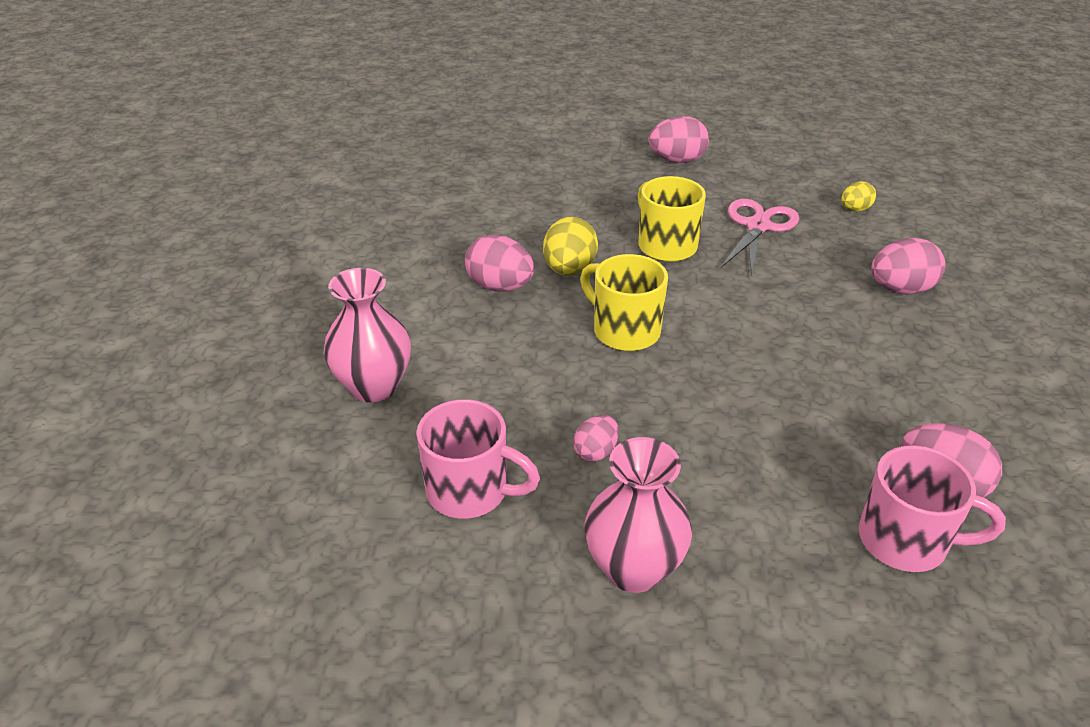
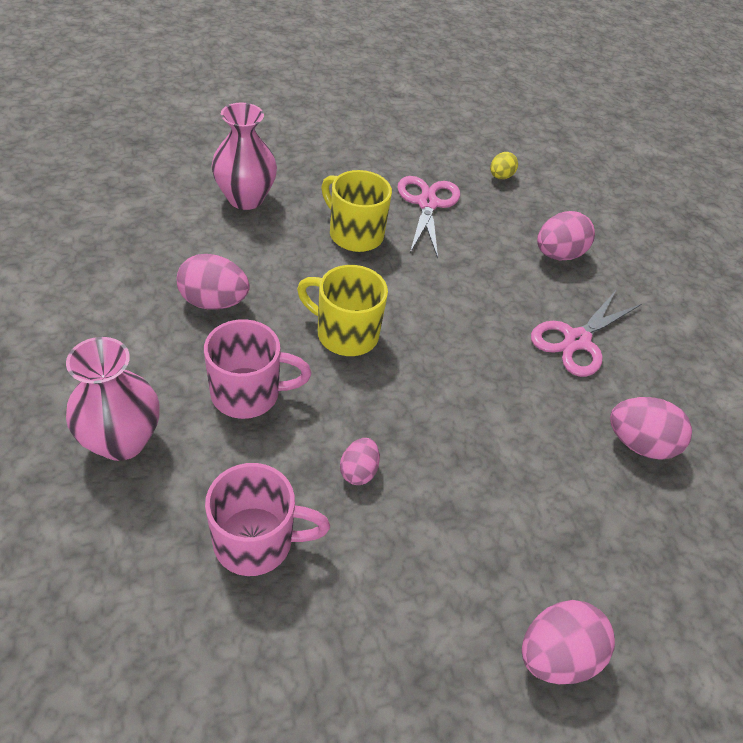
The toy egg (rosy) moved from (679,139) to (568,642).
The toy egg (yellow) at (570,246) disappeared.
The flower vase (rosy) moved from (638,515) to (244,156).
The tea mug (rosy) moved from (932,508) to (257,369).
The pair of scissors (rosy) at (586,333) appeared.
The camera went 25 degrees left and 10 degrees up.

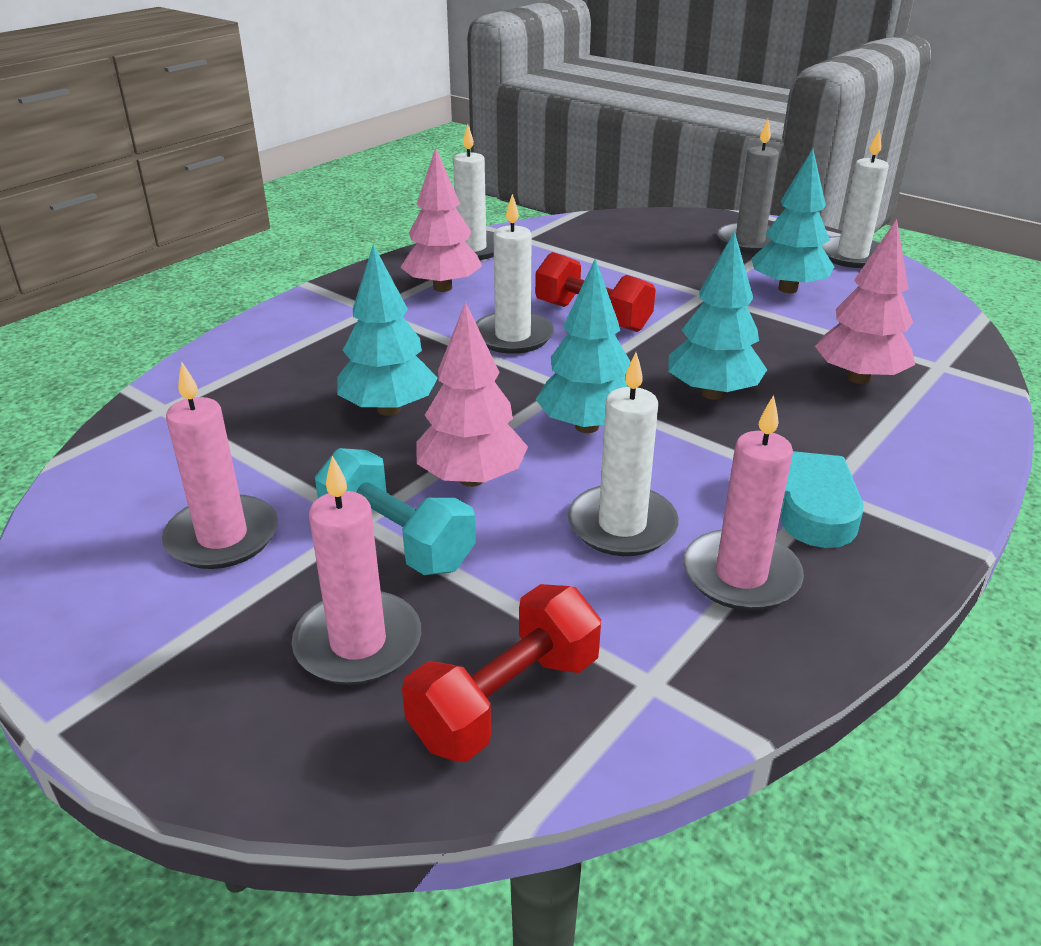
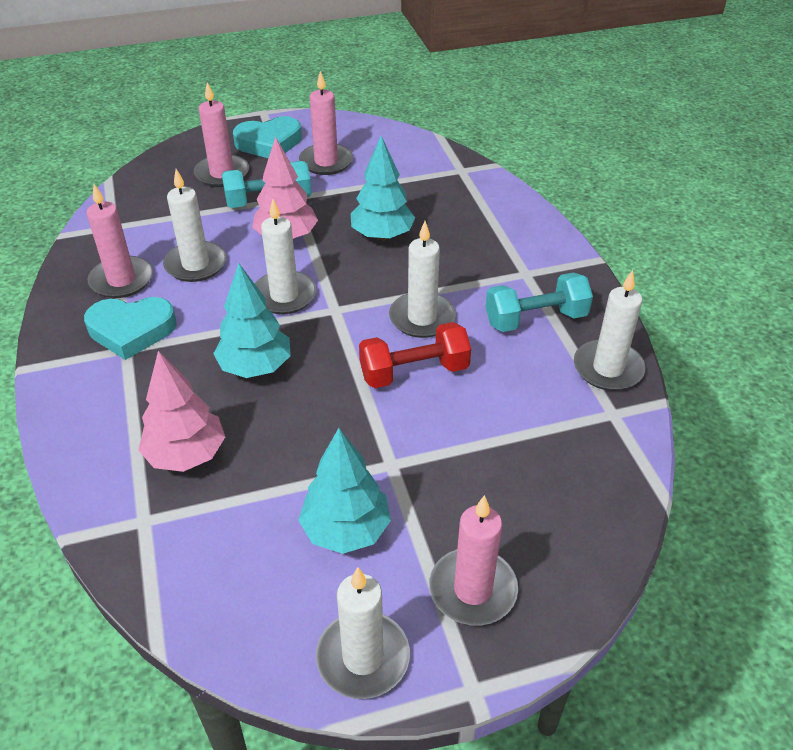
The pillar candle (grey) at (748,186) became the pillar candle (rosy) at (473,560).
The fir tree (rosy) at (441,219) was replaced by the dumbbell (teal) at (539,302).
The fir tree (teal) at (583,346) was replaced by the pillar candle (snow-white) at (286,256).
The dumbbell (red) at (501,673) disappeared.
The heart (teal) at (267,137) appeared.
The camera went 125 degrees right and 10 degrees up.

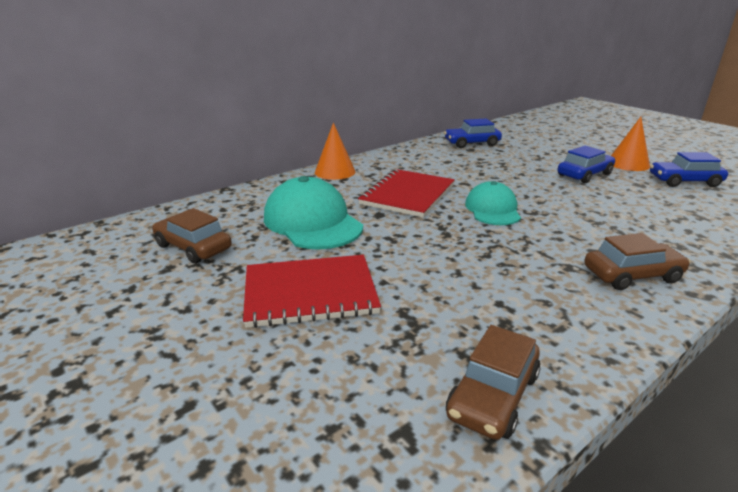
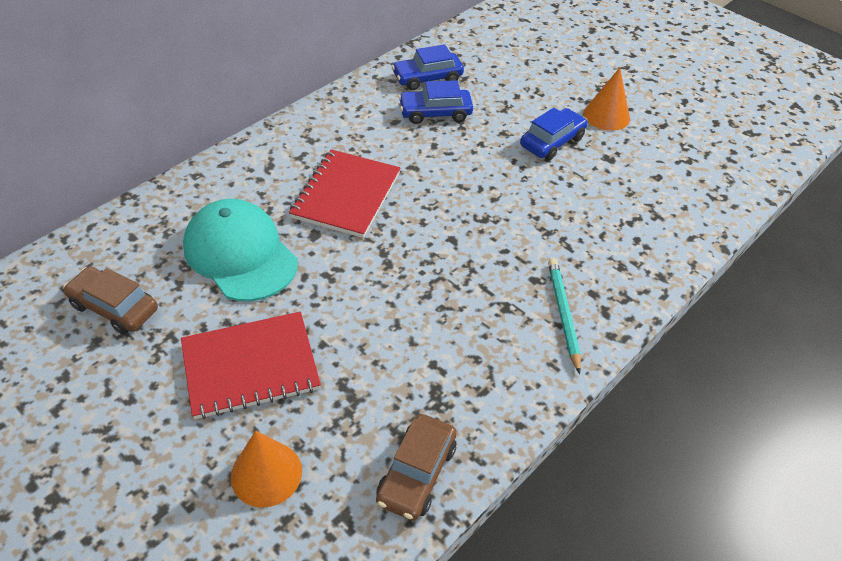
The cone (orange) moved from (335,151) to (266,468).
The car (royal blue) moved from (689,169) to (436,102).
The peaked cap (teal) at (493,203) disappeared.
The car (russet) at (637,261) was replaced by the pencil (teal) at (564,316).
The camera went 10 degrees left and 20 degrees up.

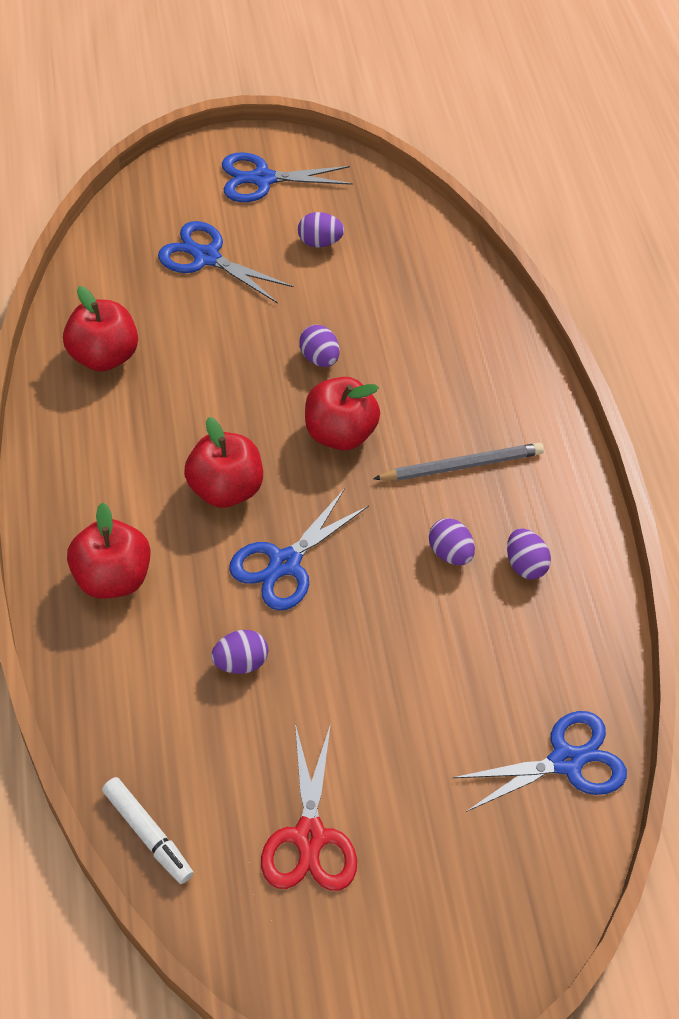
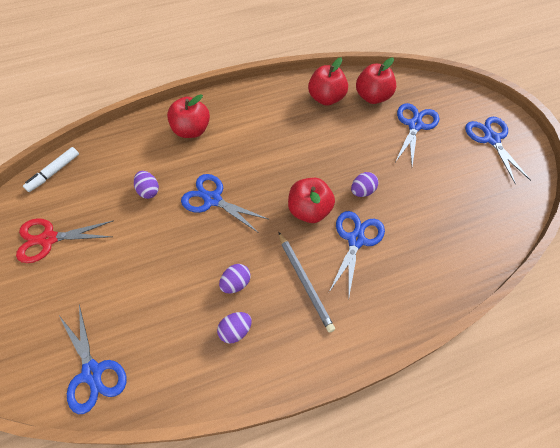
The toy egg (royal purple) at (321,229) disappeared.
The apple (red) moved from (223,462) to (376,80).
The pair of scissors (royal blue) at (357,253) appeared.
The camera went 85 degrees right and 5 degrees up.

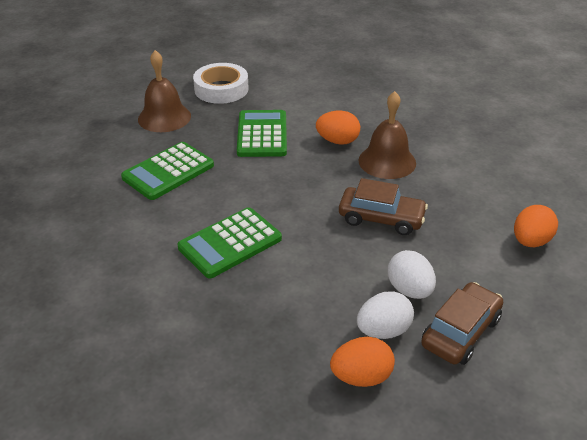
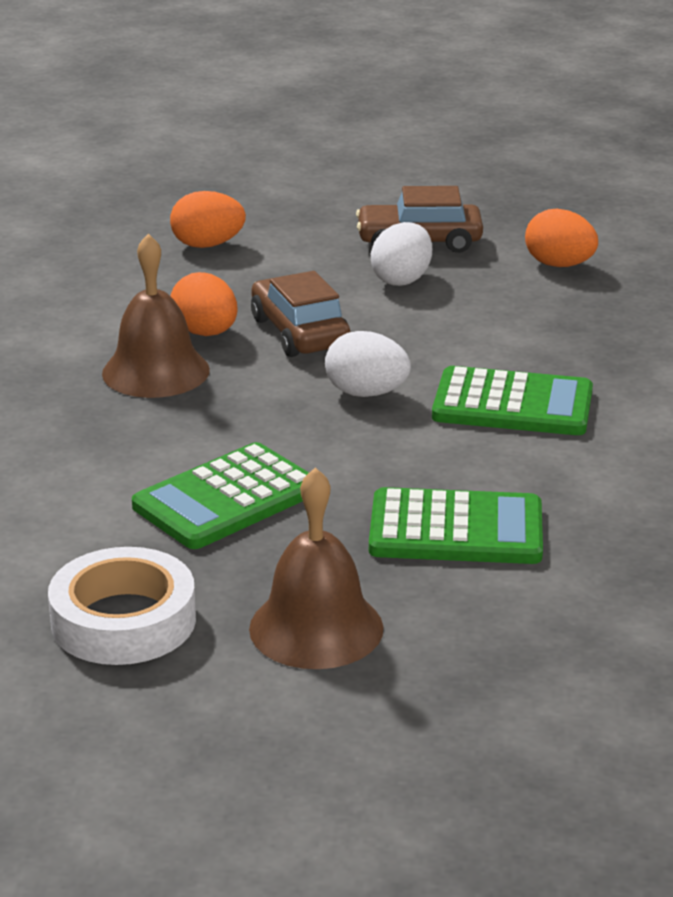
The toy egg (orange) moved from (338,127) to (204,304).
The toy egg (snow-white) moved from (385,315) to (368,364).
The camera went 130 degrees left and 10 degrees down.

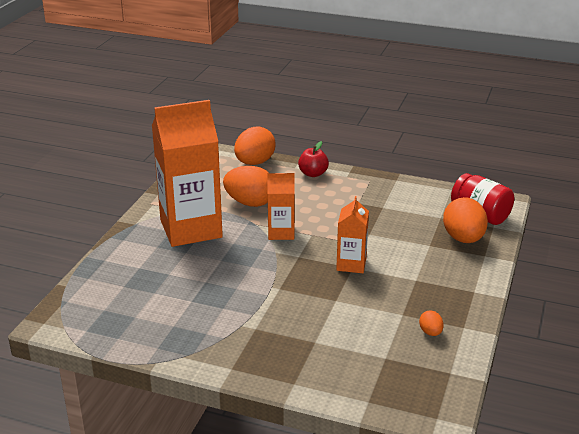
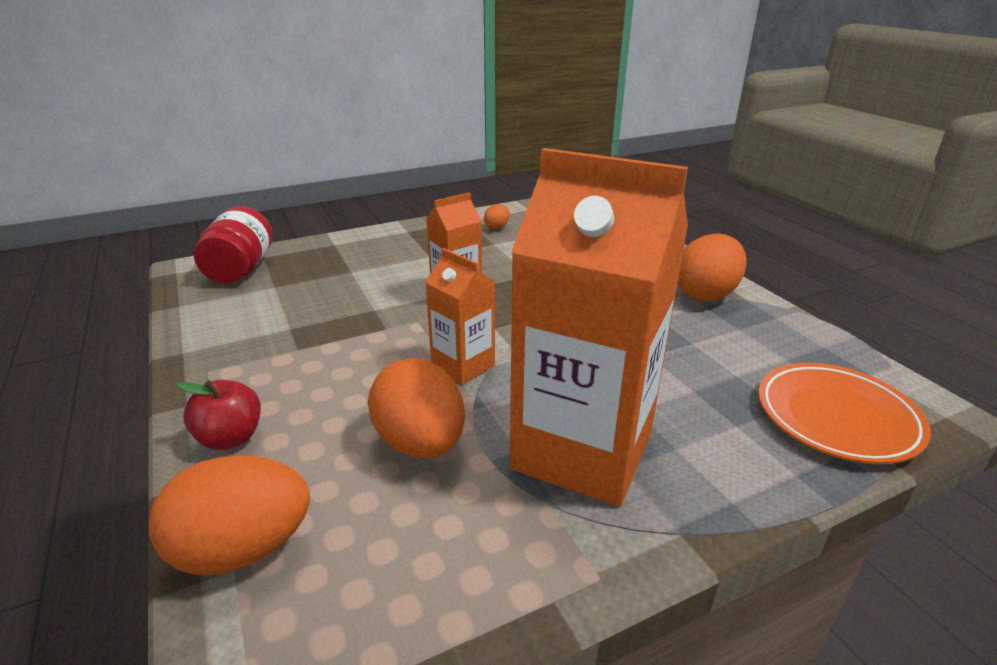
The toy egg (orange) moved from (465,220) to (712,267).
The plate (orange) at (844,413) appeared.
The camera went 135 degrees left and 0 degrees up.

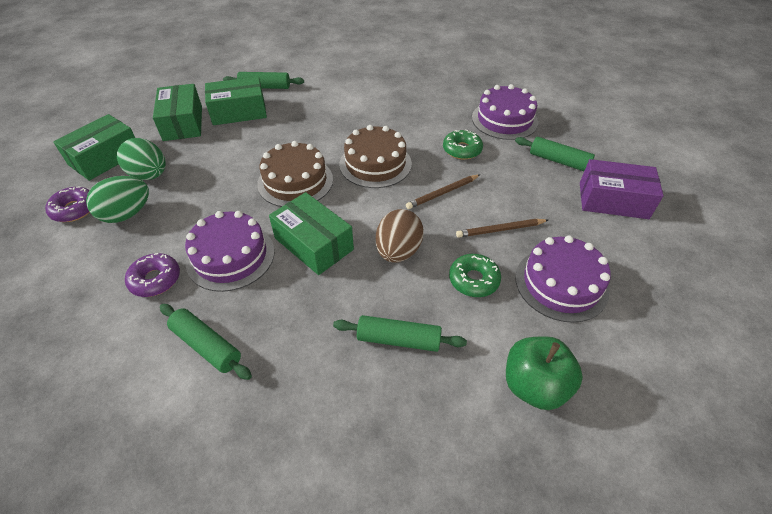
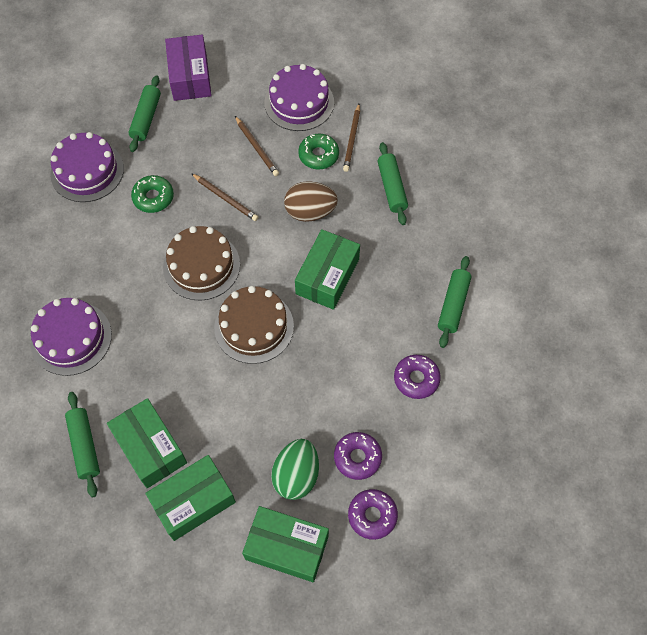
The toy egg (leaf-green) at (117,199) was replaced by the glazed donut (royal purple) at (358,456).
The layer cake (royal purple) moved from (230,251) to (71,337).
The apple (leaf-green) at (544,373) disappeared.
The pencil (russet) at (351,138) appeared.
The camera went 110 degrees left and 15 degrees up.

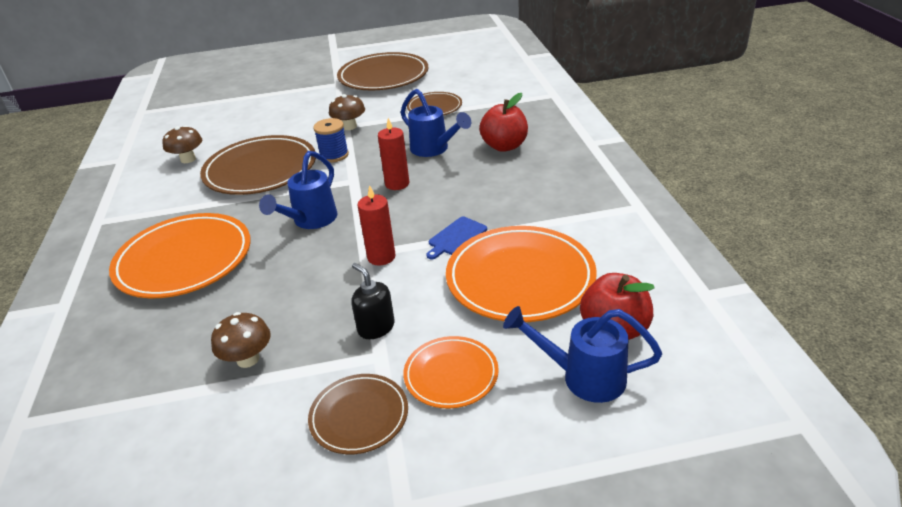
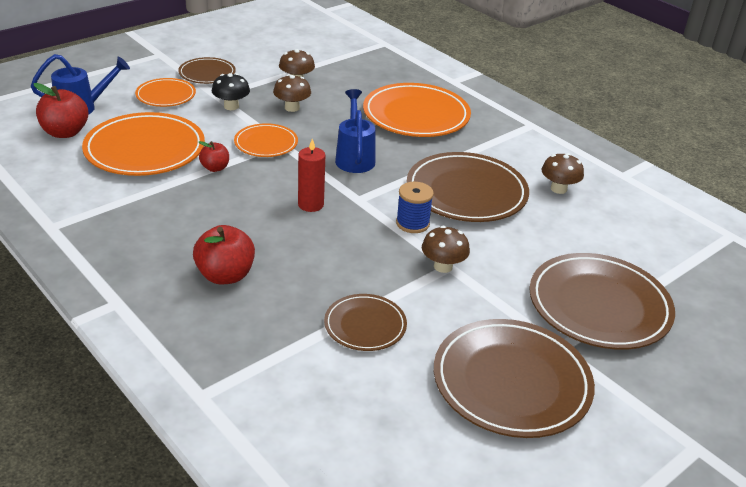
The sprinkling can (royal blue) at (435,123) disappeared.
The pillar candle (red) at (376,225) was replaced by the plate (orange) at (266,140).
The cutting board (royal blue) at (456,238) was replaced by the apple (red) at (214,156).
The pump bottle (ebony) at (373,301) was replaced by the mushroom (ebony) at (231,91).
The mushroom (russet) at (292,93) appeared.
The plate (russet) at (602,301) appeared.
The camera went 145 degrees right and 0 degrees up.

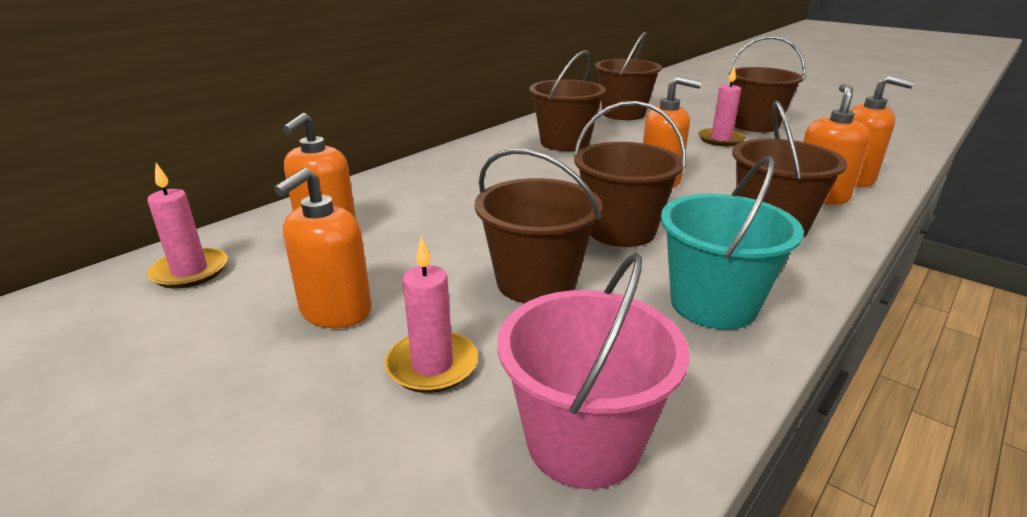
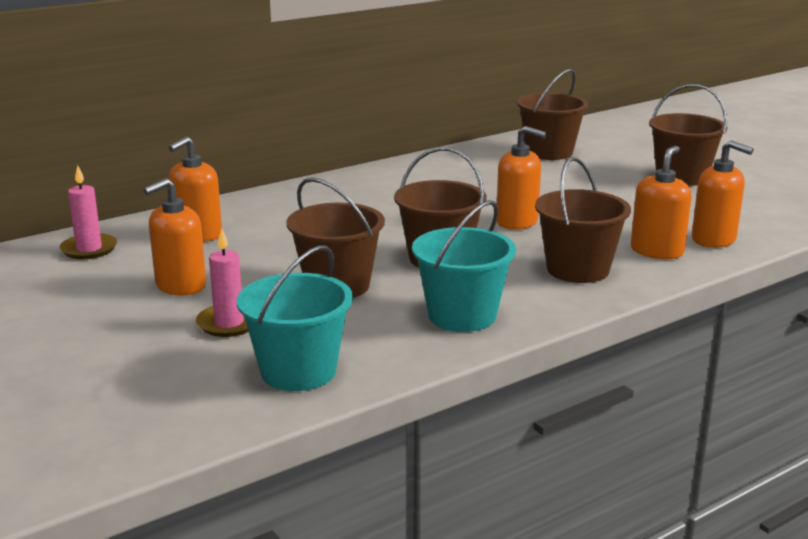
The pail (russet) at (567,100) disappeared.
The pillar candle (rosy) at (722,106) disappeared.
The pail (rosy) at (593,370) became the pail (teal) at (295,318).
The camera went 15 degrees right and 5 degrees down.

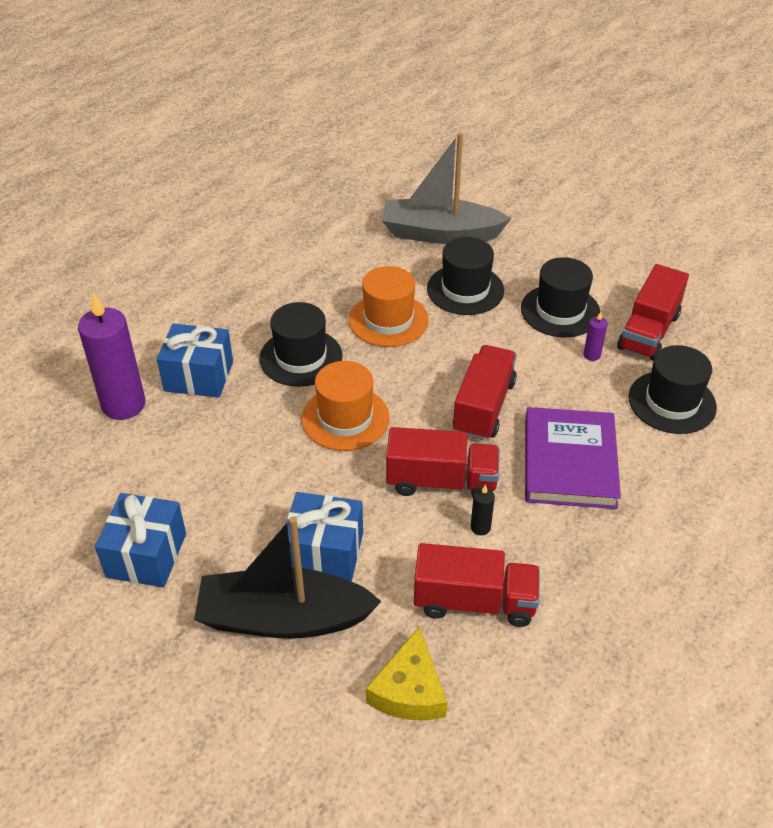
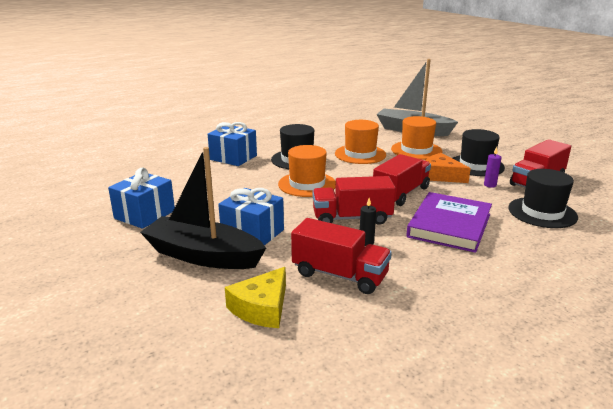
The hat (ebony) at (465,276) became the hat (orange) at (416,138).
The pillar candle (royal purple) at (112,356) disappeared.
The lorry (red) at (443,462) turned 150 degrees clockwise.
The piece of cheese (orange) at (448,168) appeared.
The camera went 20 degrees right and 20 degrees down.

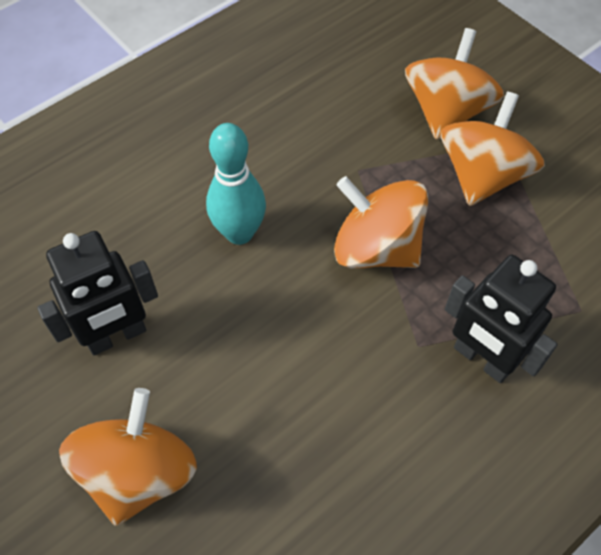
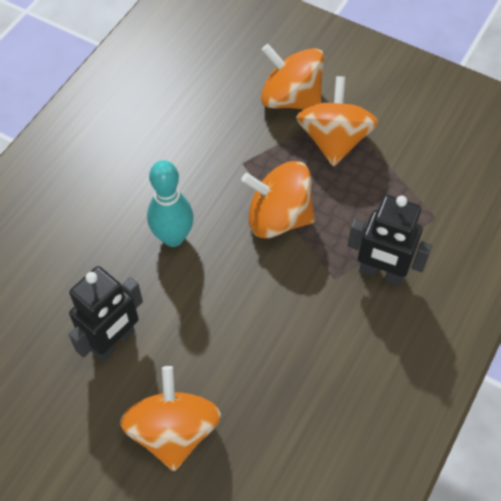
The spinning top (orange) at (454,84) turned 60 degrees counterclockwise.
The camera went 20 degrees left and 0 degrees up.

